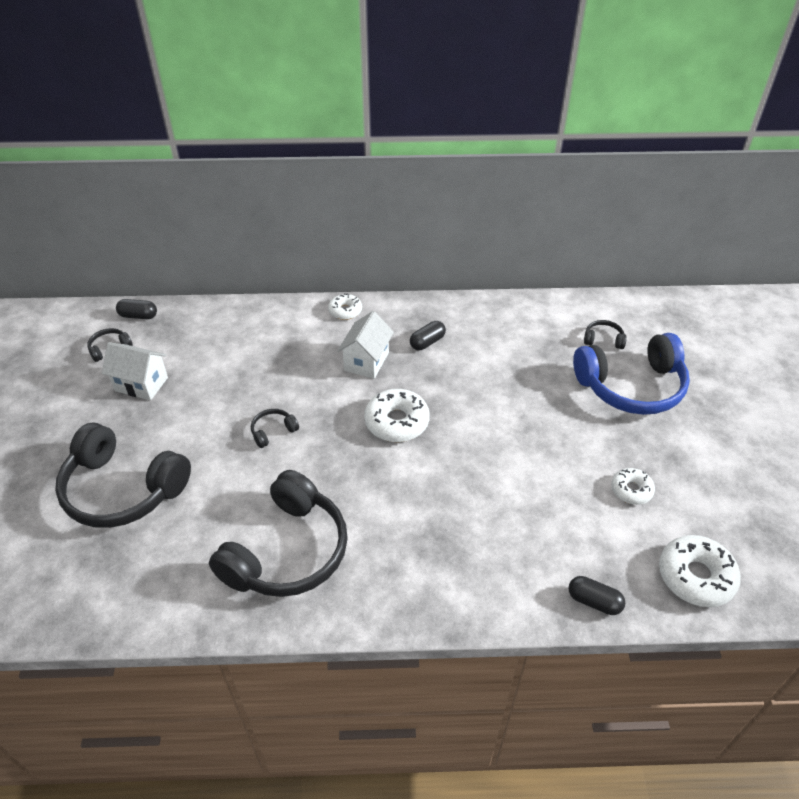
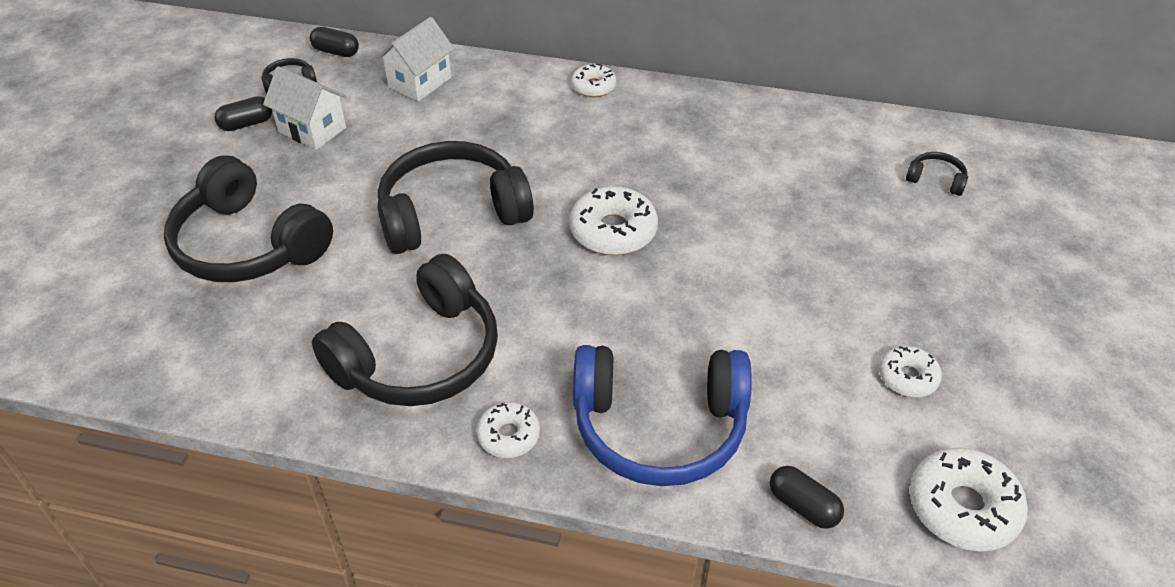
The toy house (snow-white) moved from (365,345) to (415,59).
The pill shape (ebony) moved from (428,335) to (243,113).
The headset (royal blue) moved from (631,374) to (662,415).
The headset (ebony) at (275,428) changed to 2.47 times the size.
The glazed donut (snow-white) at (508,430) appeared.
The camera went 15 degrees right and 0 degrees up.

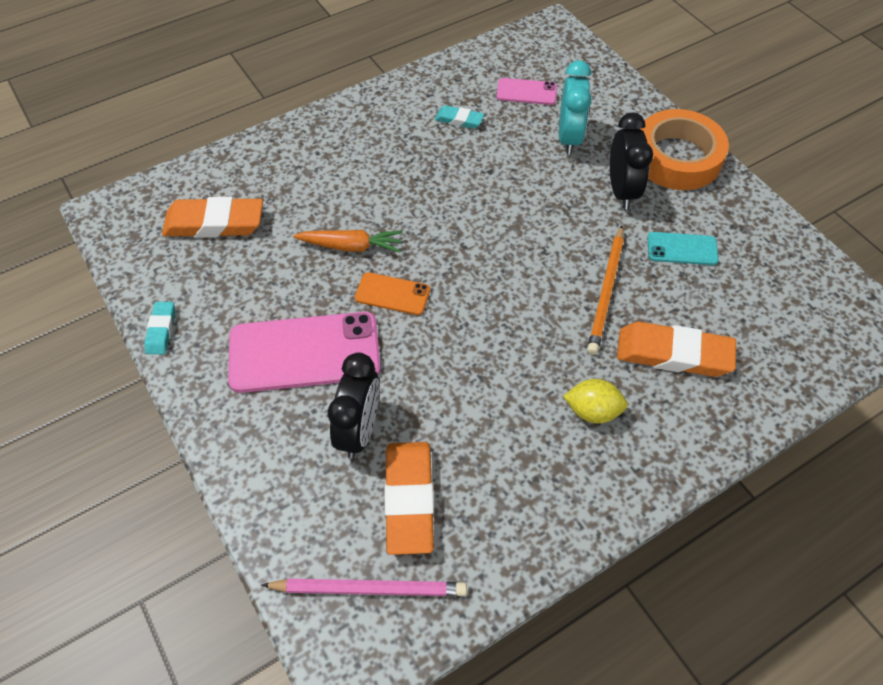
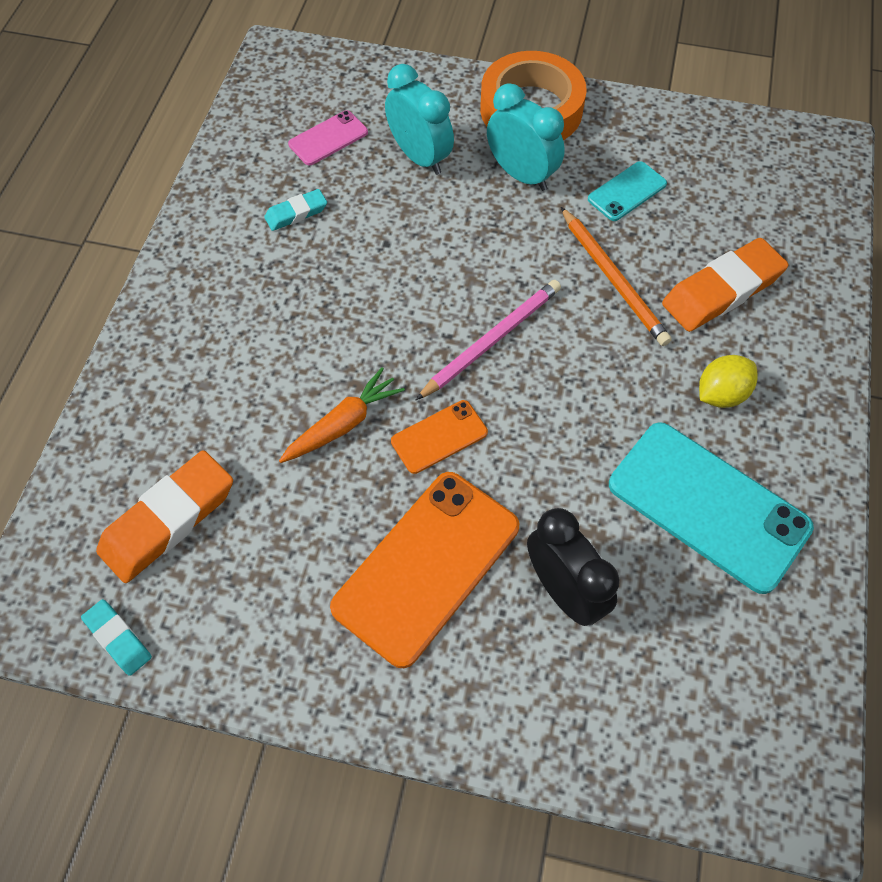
The bedside clock (ebony) at (631,160) became the bedside clock (teal) at (526,137).
The pencil eraser (teal) moved from (159,328) to (116,637).
The phone (rosy) at (304,352) became the phone (orange) at (424,570).
The pencil eraser (orange) at (409,498) disappeared.
The pencil (rosy) moved from (364,587) to (488,340).
The phone (teal) at (711,508) appeared.
The camera went 45 degrees left and 5 degrees up.

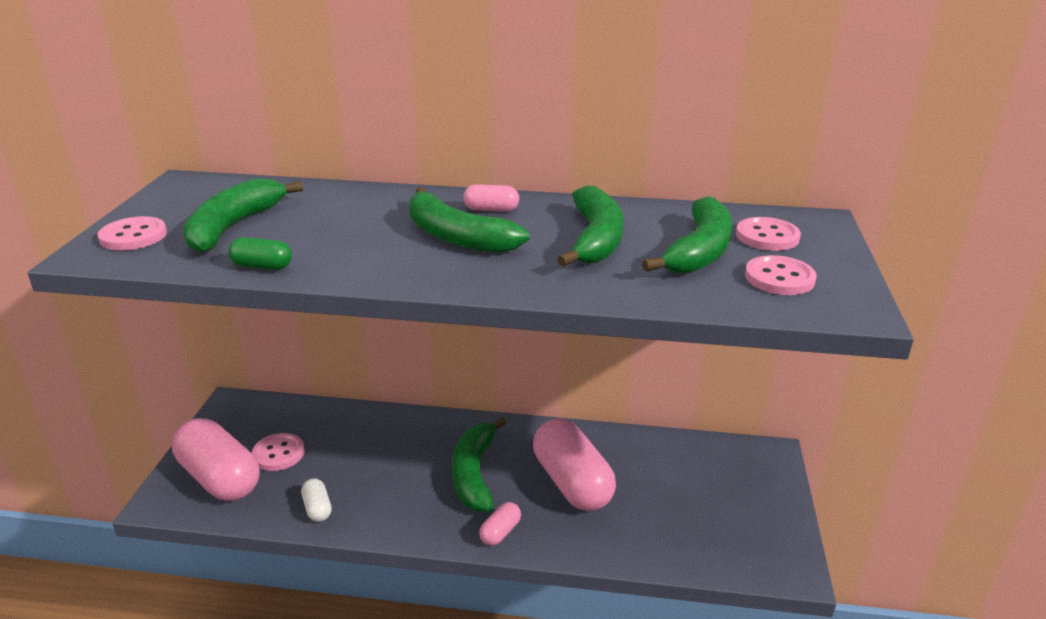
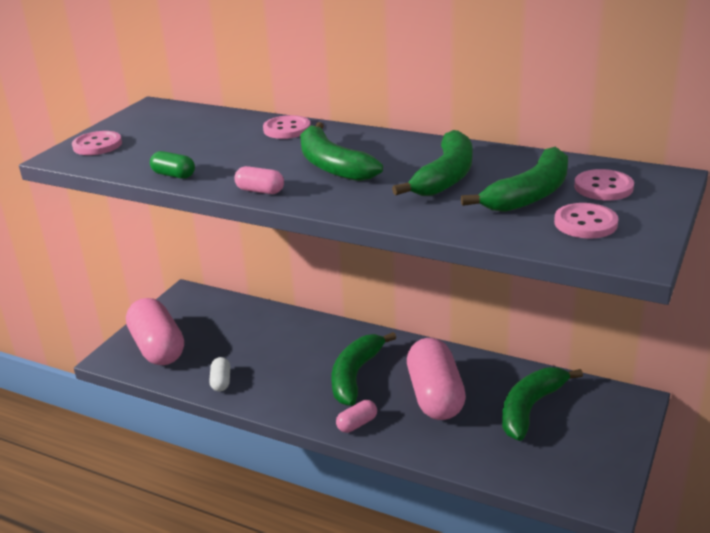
The banana fruit (leaf-green) moved from (243,215) to (542,404).
The pill shape (rosy) moved from (491,198) to (259,180).
The sewing button (rosy) moved from (278,452) to (287,127).
The camera went 20 degrees right and 0 degrees up.

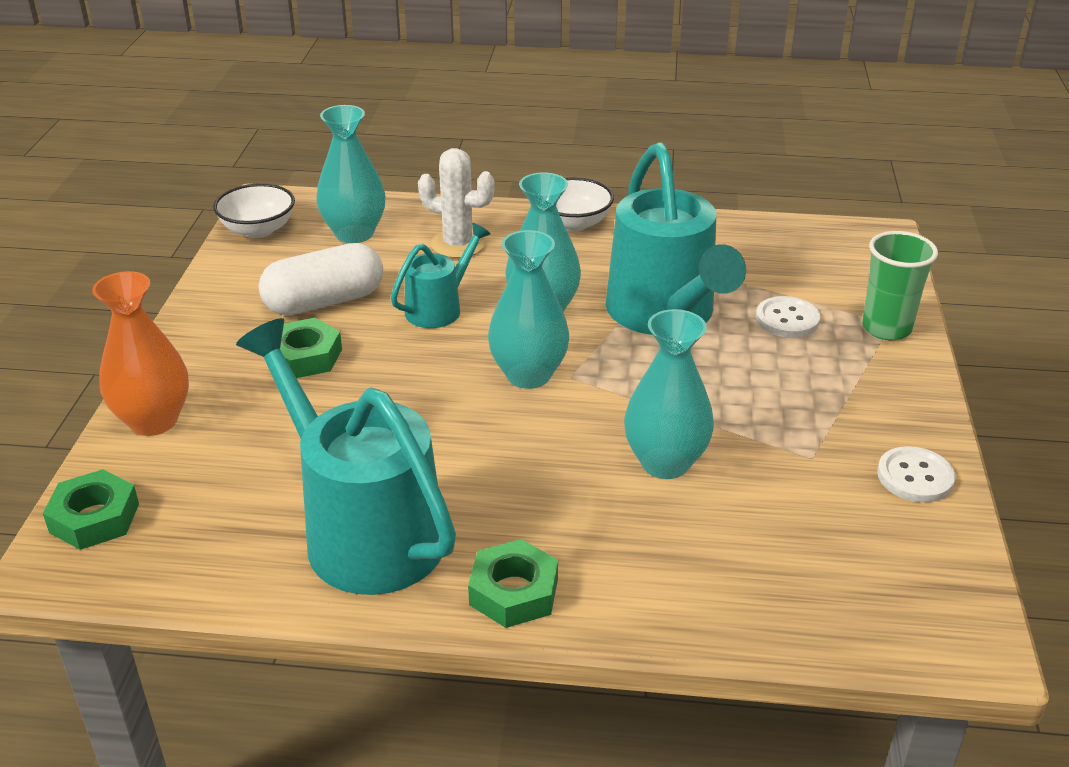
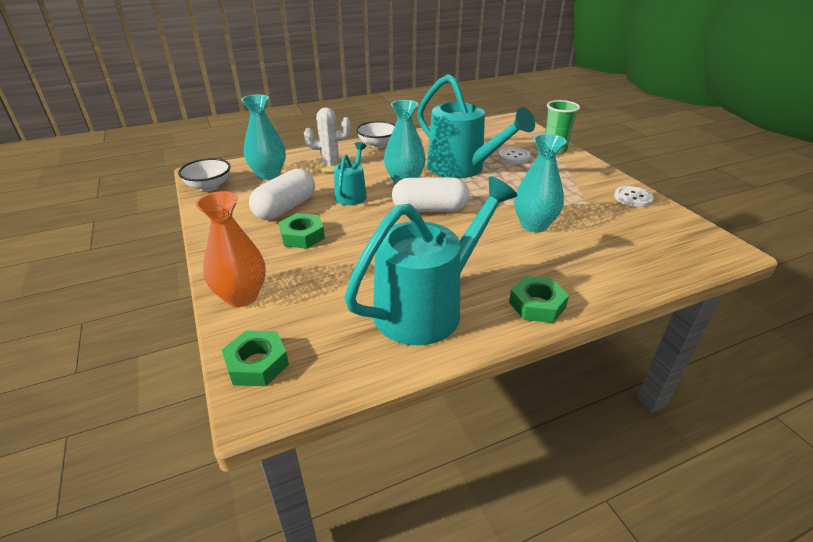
The flower vase (teal) at (528,309) was replaced by the pill shape (snow-white) at (430,194).
The sprinkling can (teal) at (346,456) turned 120 degrees clockwise.
The camera went 30 degrees left and 0 degrees up.

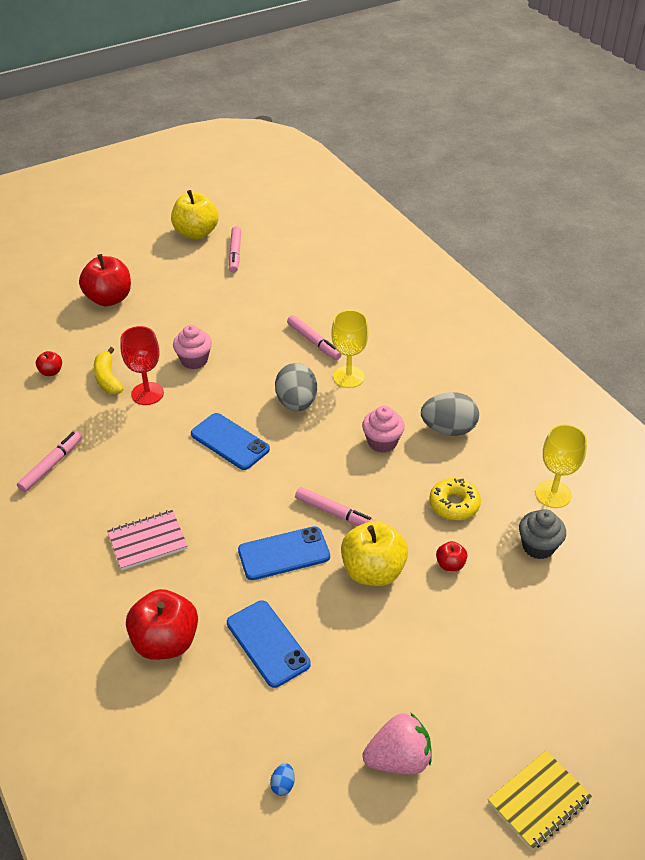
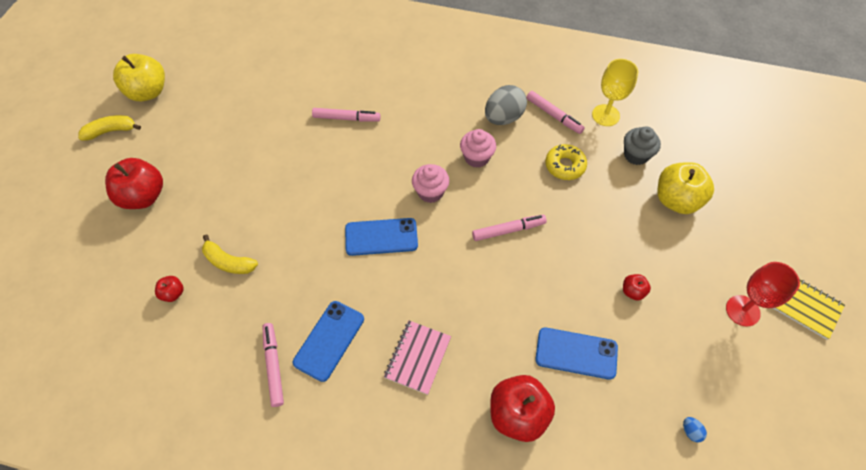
The marker (rosy) moved from (235,249) to (555,112).
The chalice (yellow) at (350,349) disappeared.
The muffin (rosy) moved from (192,347) to (430,183).
The chalice (red) moved from (142,365) to (763,294).
The toy egg (grey) at (296,387) disappeared.
The apple (yellow) moved from (374,553) to (685,188).
The phone (royal blue) moved from (284,553) to (328,341).
The apple (red) moved from (451,556) to (637,287).
The berry (rosy) at (396,743) disappeared.
The notebook (yellow) at (540,800) turned 60 degrees counterclockwise.
The banana fruit (yellow) at (109,128) appeared.
The camera went 45 degrees left and 15 degrees up.

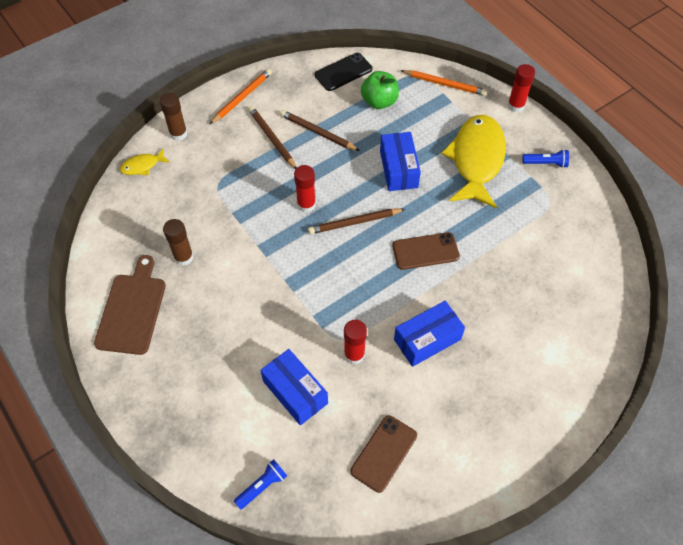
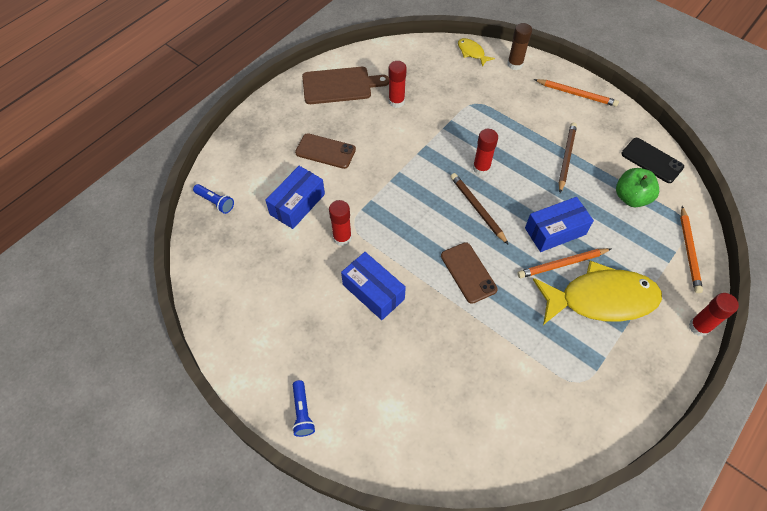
The pencil (russet) at (272,137) disappeared.
The pocket torch (royal blue) moved from (545,158) to (303,408).
The stick of glue (russet) at (178,242) became the stick of glue (red) at (398,84).
The phone (russet) moved from (384,454) to (325,151).
The pencil (orange) at (564,263) appeared.
The camera went 75 degrees right and 0 degrees up.

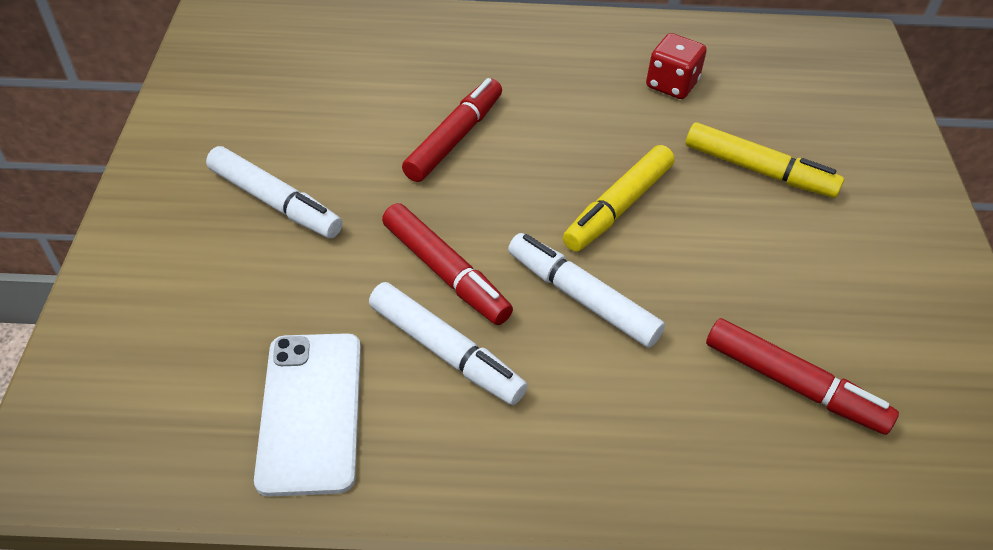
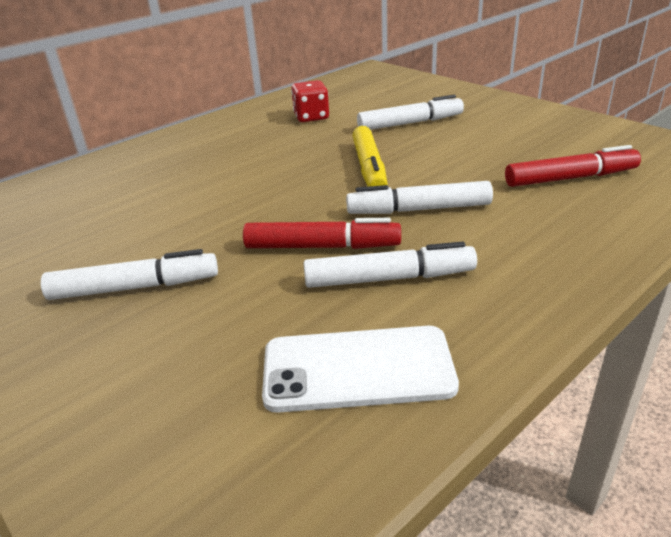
The marker (red) at (452,130) disappeared.
The marker (yellow) at (765,160) became the marker (snow-white) at (410,112).
The phone (snow-white) at (307,415) turned 45 degrees counterclockwise.
The camera went 40 degrees left and 15 degrees down.

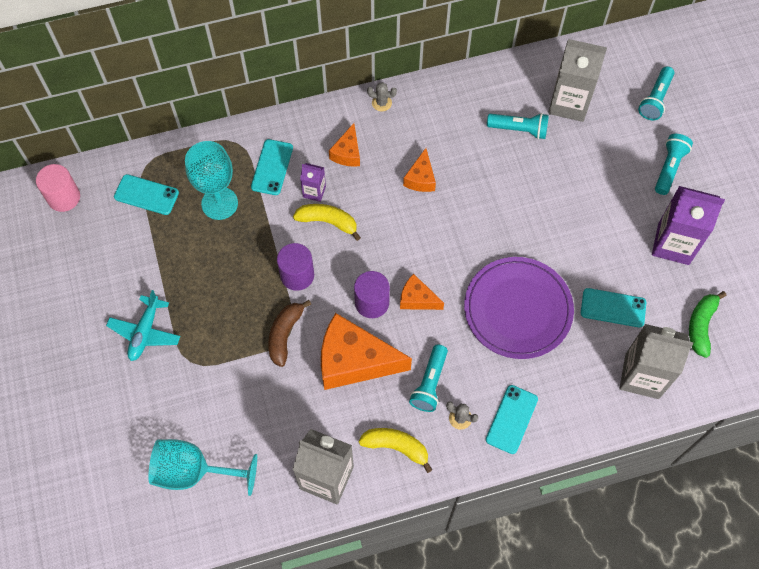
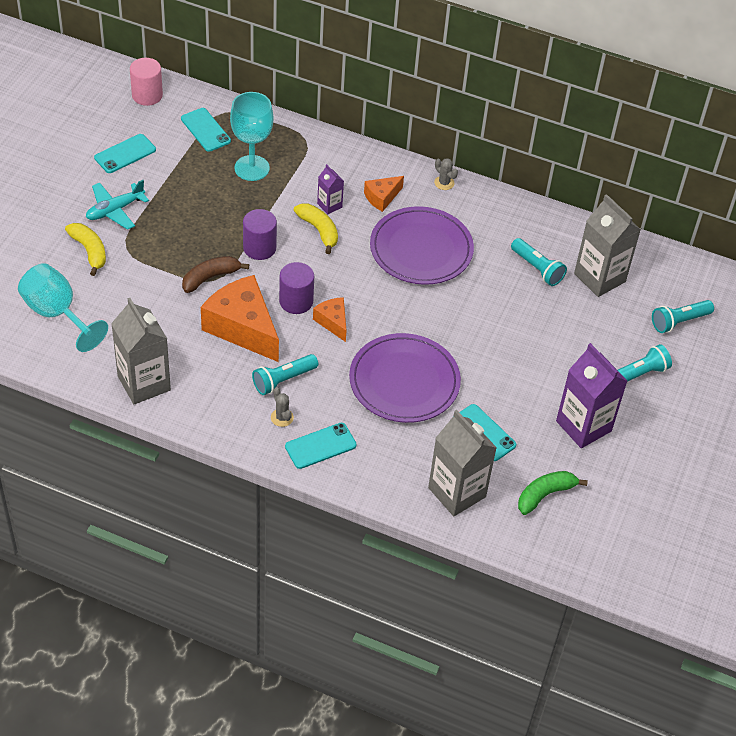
The phone (teal) moved from (272,167) to (125,153).
The piece of cheese (orange) at (419,170) was replaced by the plate (royal purple) at (422,245).
The banana fruit (yellow) moved from (395,450) to (85,249).
The camera went 35 degrees right and 15 degrees down.

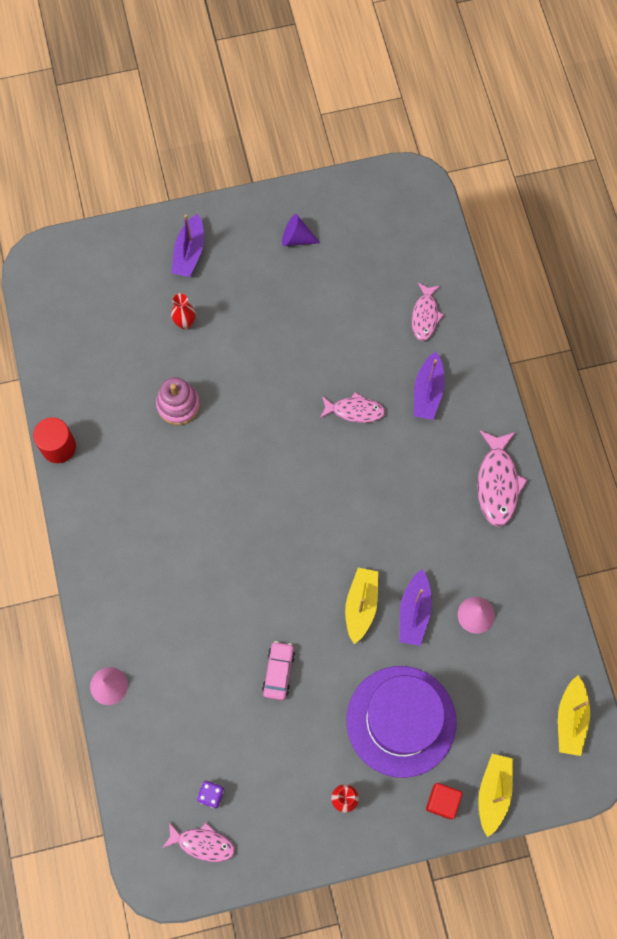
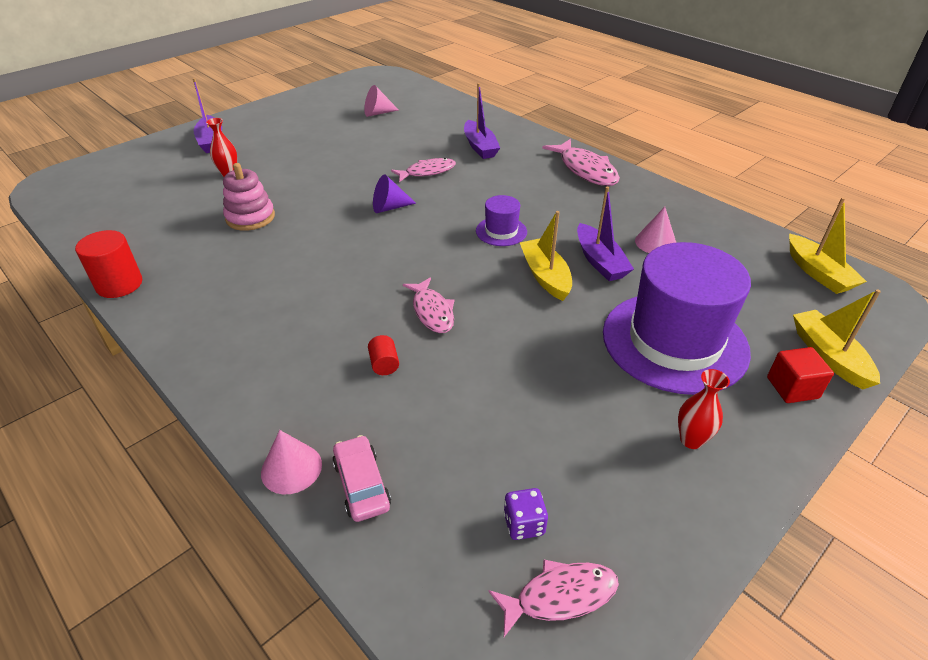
The cone (royal purple) moved from (301,230) to (394,193).
The fish figure (rosy) moved from (428,312) to (428,305).
The car (rosy) moved from (278,670) to (361,478).
The cone (rosy) at (381,101) appeared.
The hat (royal purple) at (501,220) appeared.
The cylinder shape (red) at (383,355) appeared.
The camera went 30 degrees left and 30 degrees down.

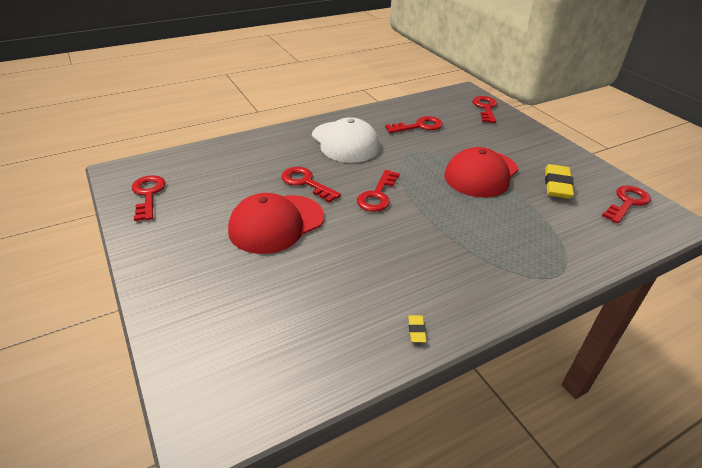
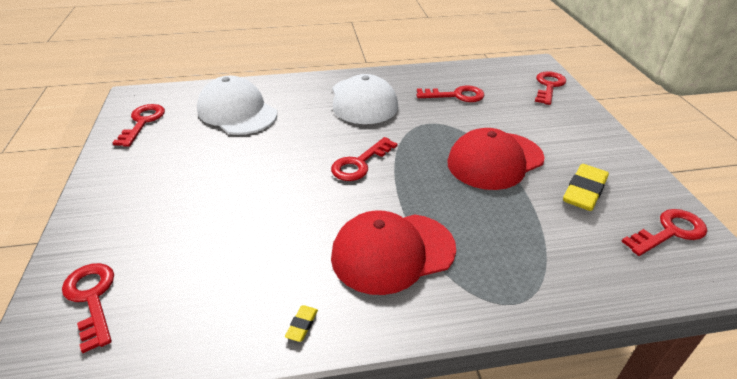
The latchkey (red) moved from (311,185) to (88,308).
The peaked cap (red) moved from (276,223) to (393,252).
The peaked cap (snow-white) at (237,105) appeared.
The camera went 20 degrees right and 0 degrees up.

